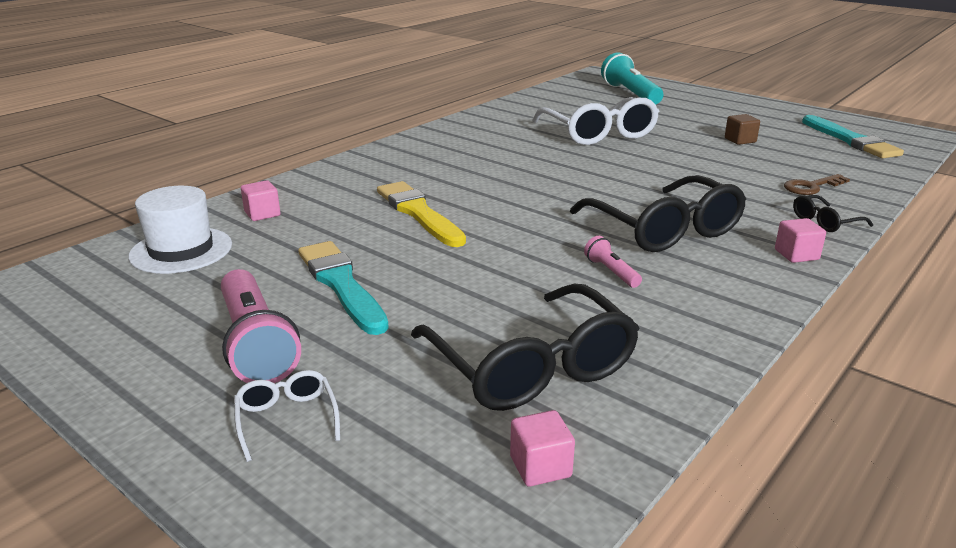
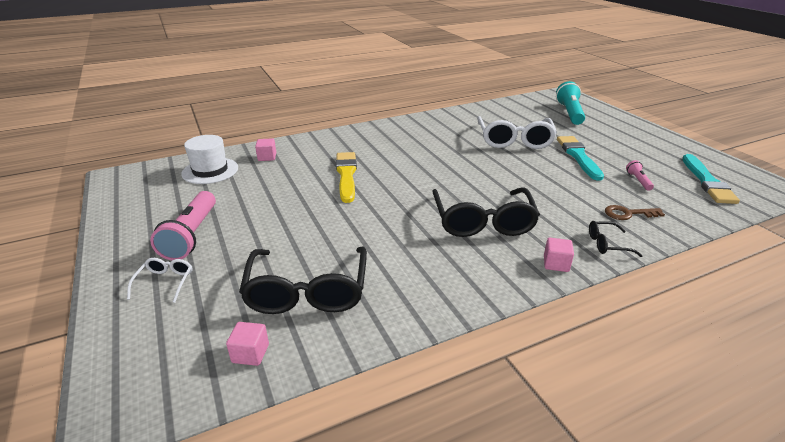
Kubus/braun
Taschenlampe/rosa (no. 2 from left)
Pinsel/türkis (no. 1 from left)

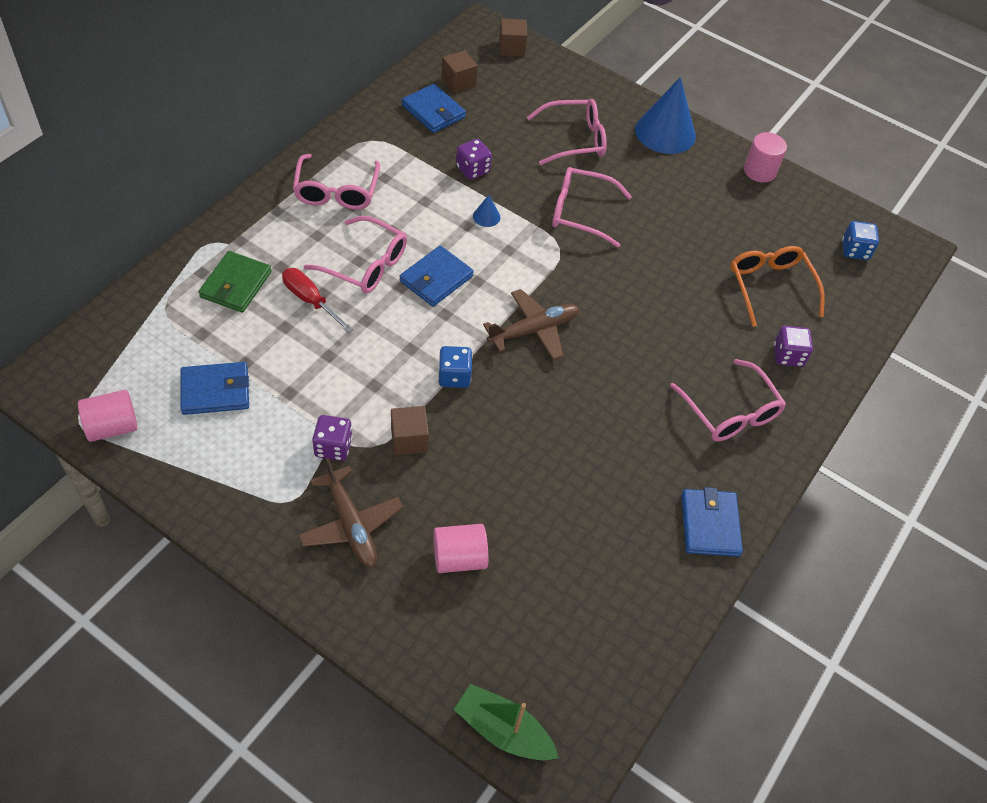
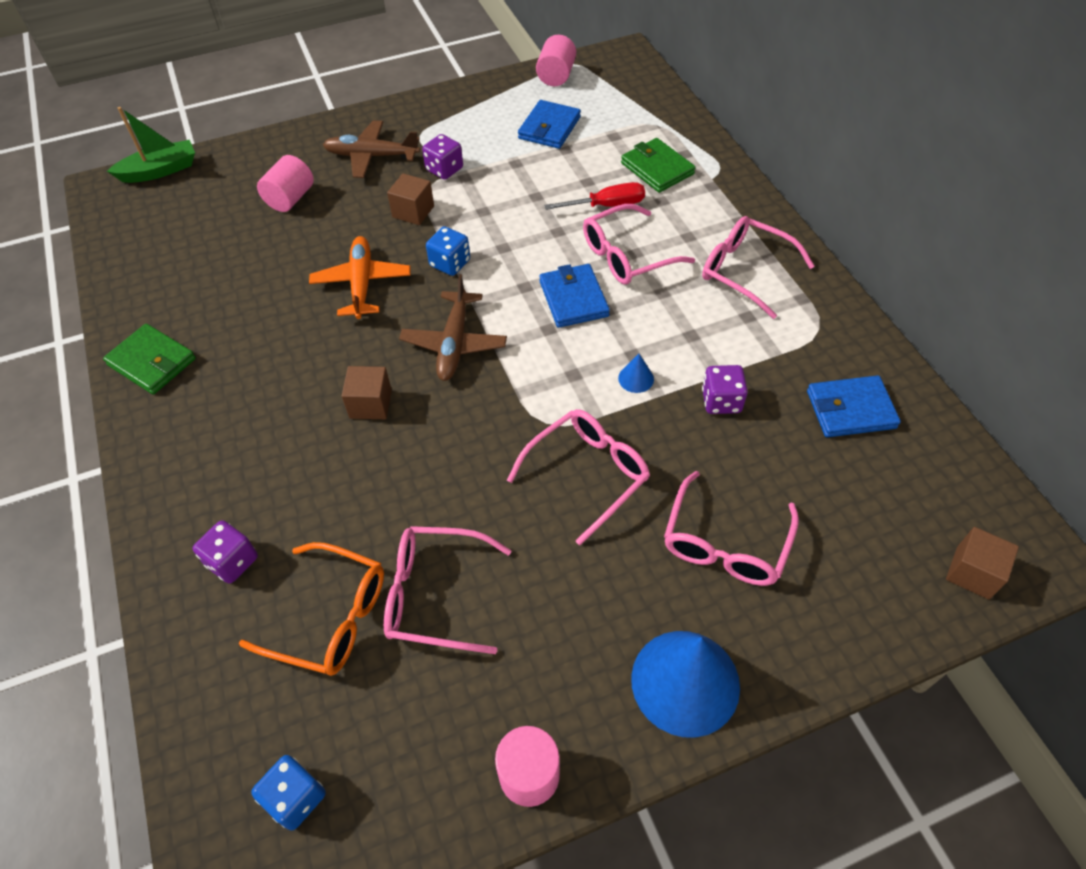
Kubus/braun (no. 1 from left)
Brille/rosa (no. 1 from left)
Geldbörse/grün (no. 1 from left)
Flugzeug/orange

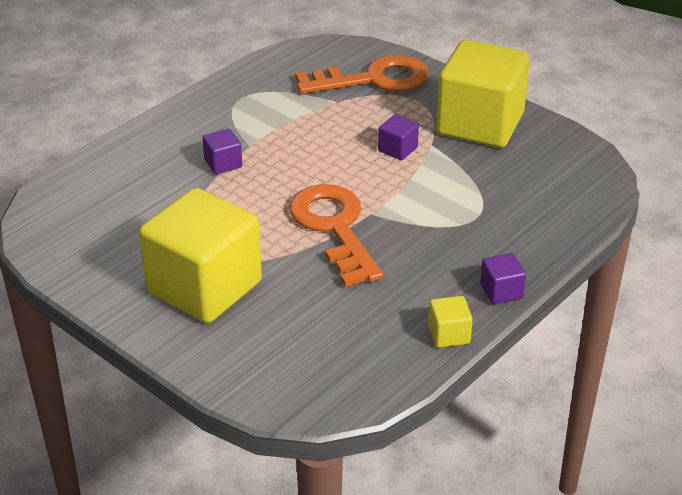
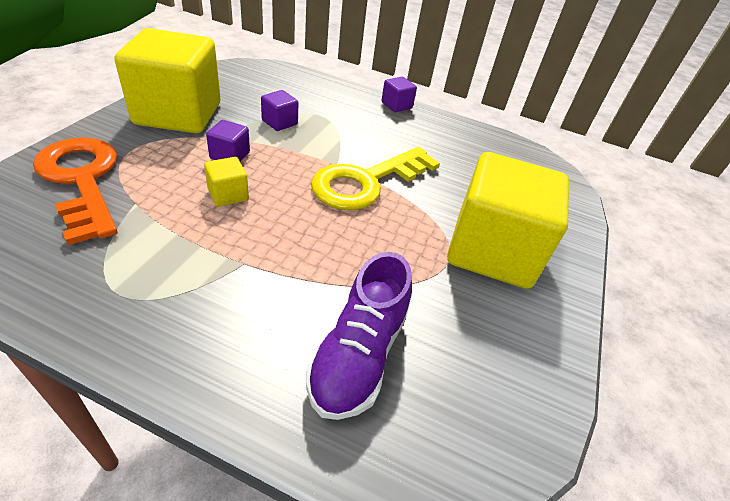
Kubus/lila (no. 2 from left)
Schlüssel/gelb
Kubus/gelb (no. 2 from left)
Schuh/lila

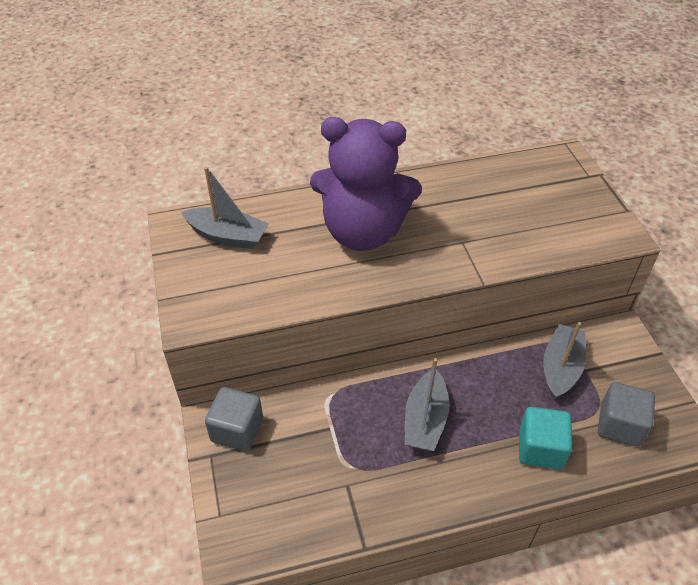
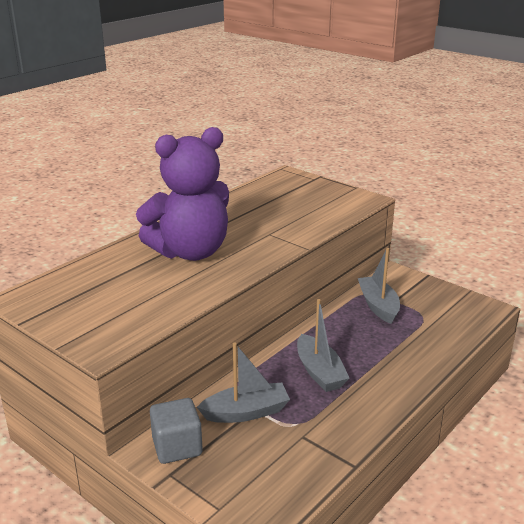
Boot/grau (no. 1 from left)
Kubus/grau (no. 2 from left in the first image)
Kubus/türkis

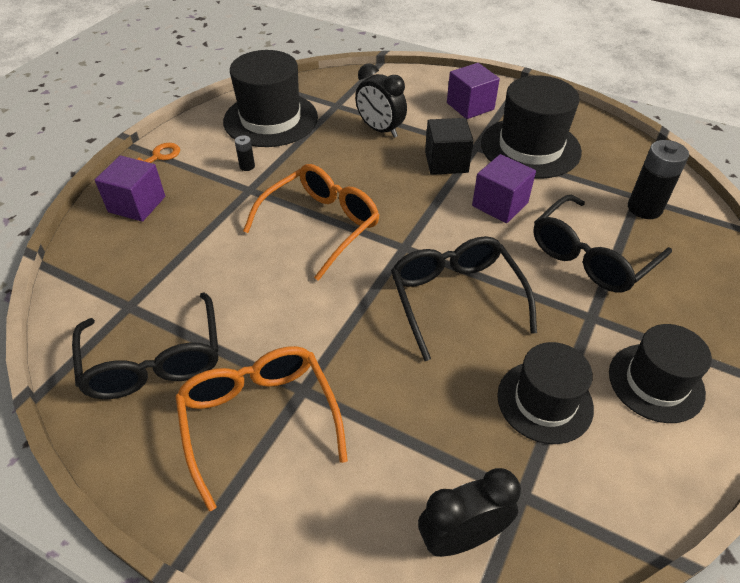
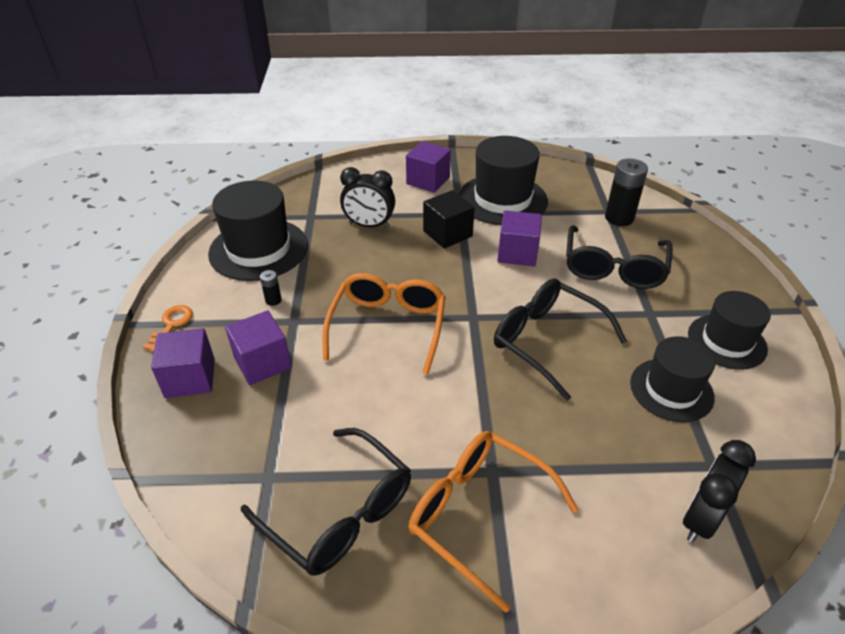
Kubus/lila (no. 2 from left)

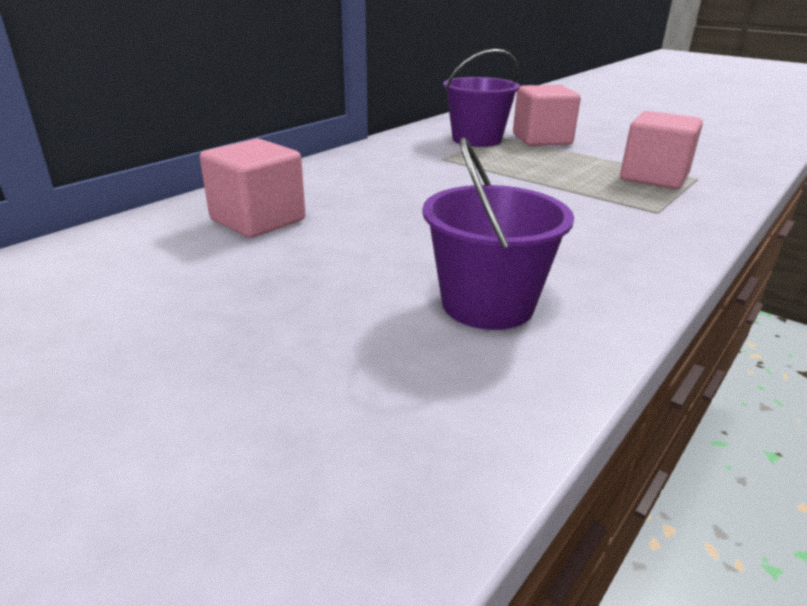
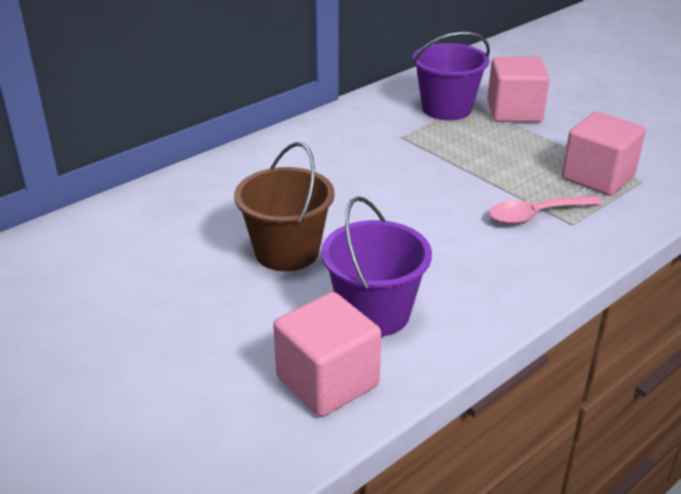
Kubus/rosa (no. 1 from left)
Eimer/braun
Löffel/rosa

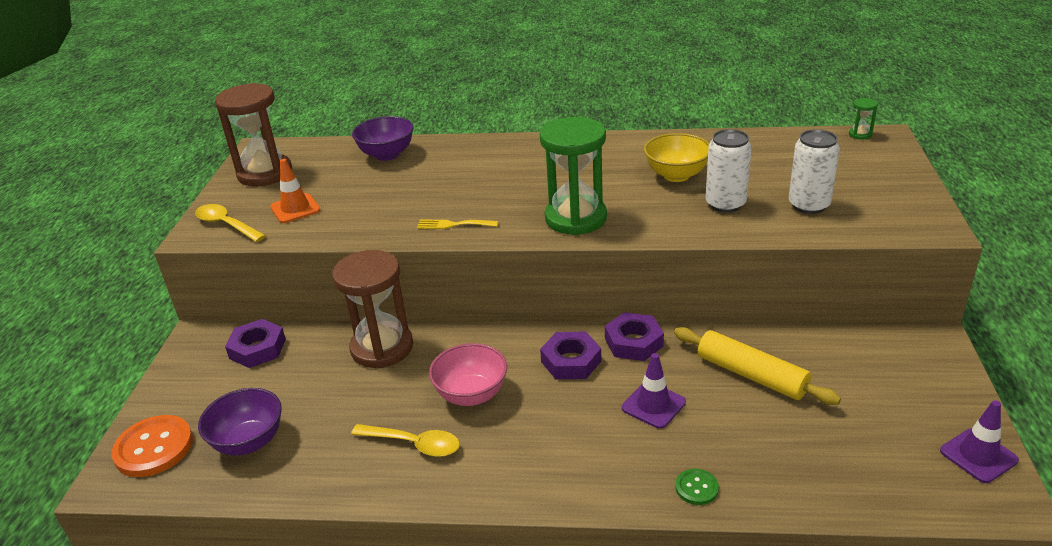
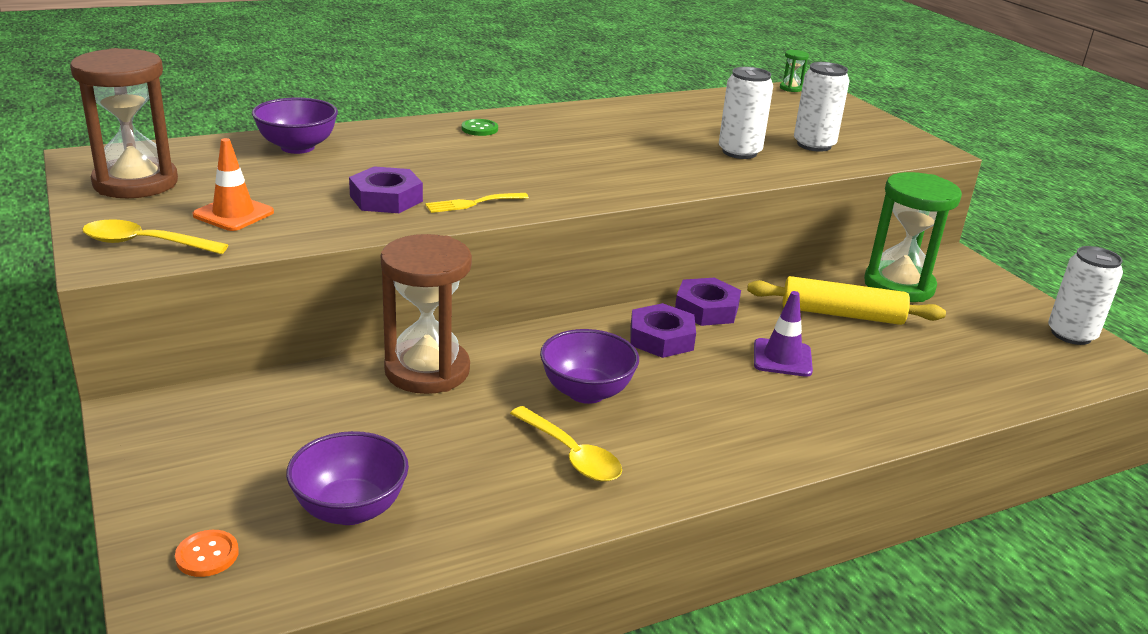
Sanduhr/grün (no. 2 from left)
Schüssel/gelb
Sechskantmutter/lila (no. 1 from left)
Schüssel/lila (no. 3 from left)
Dose/weiß (no. 3 from left)
Knopf/orange
Löffel/gelb (no. 2 from left)
Knopf/grün

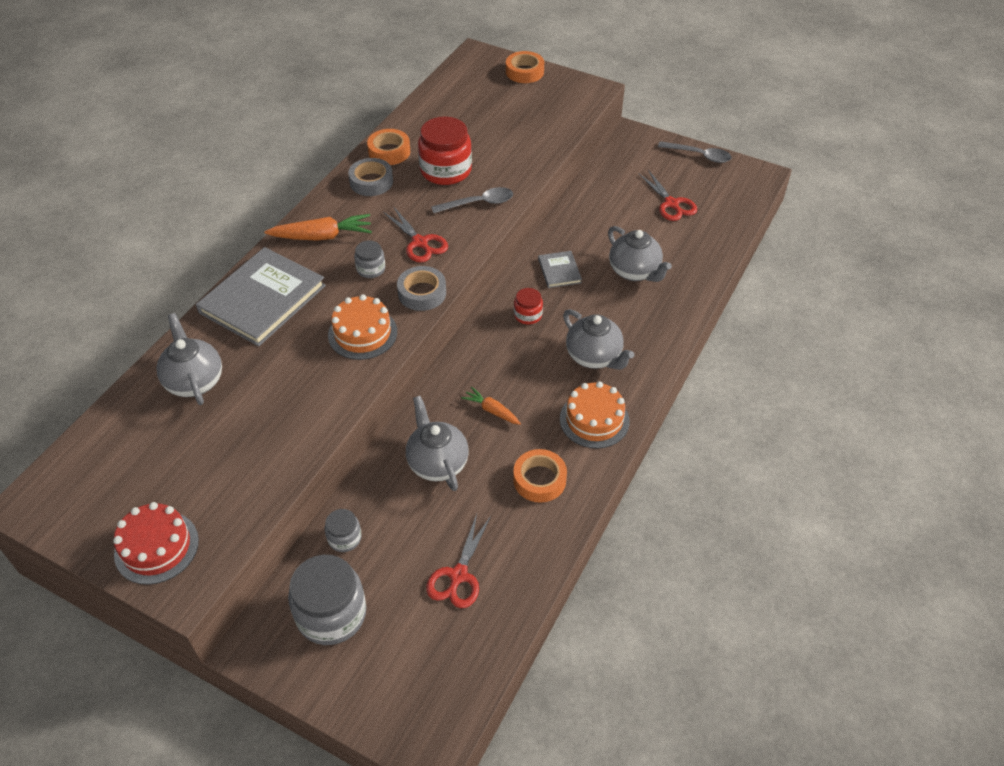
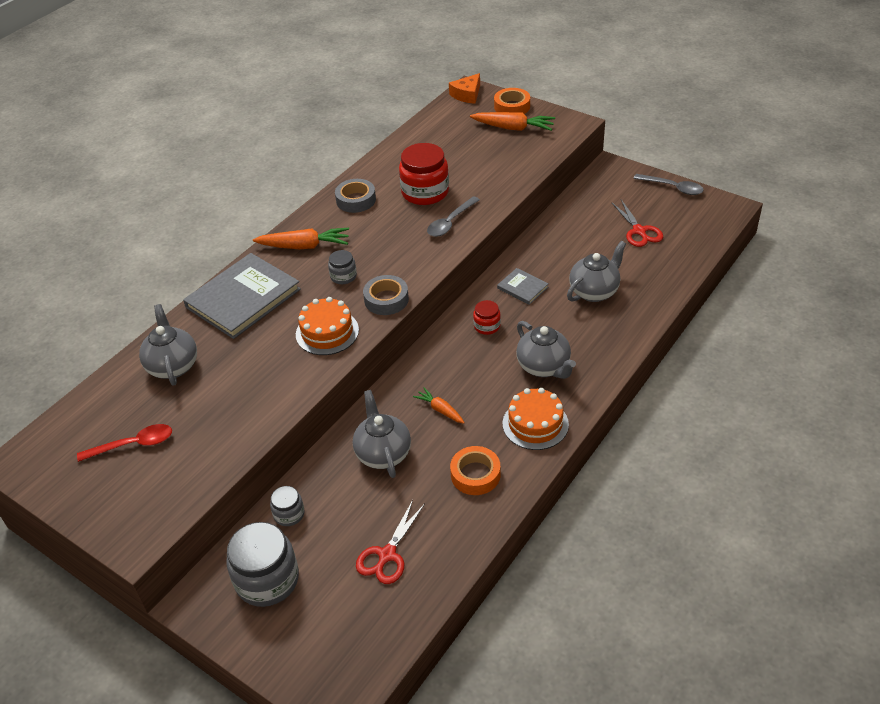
Klebeband/orange (no. 1 from left in the first image)
Löffel/grau (no. 1 from left)
Schere/rot (no. 1 from left in the first image)
Teekanne/grau (no. 4 from left)
Buch/grau (no. 2 from left)
Kuchen/rot
Käse/orange
Karotte/orange (no. 3 from left)
Löffel/rot

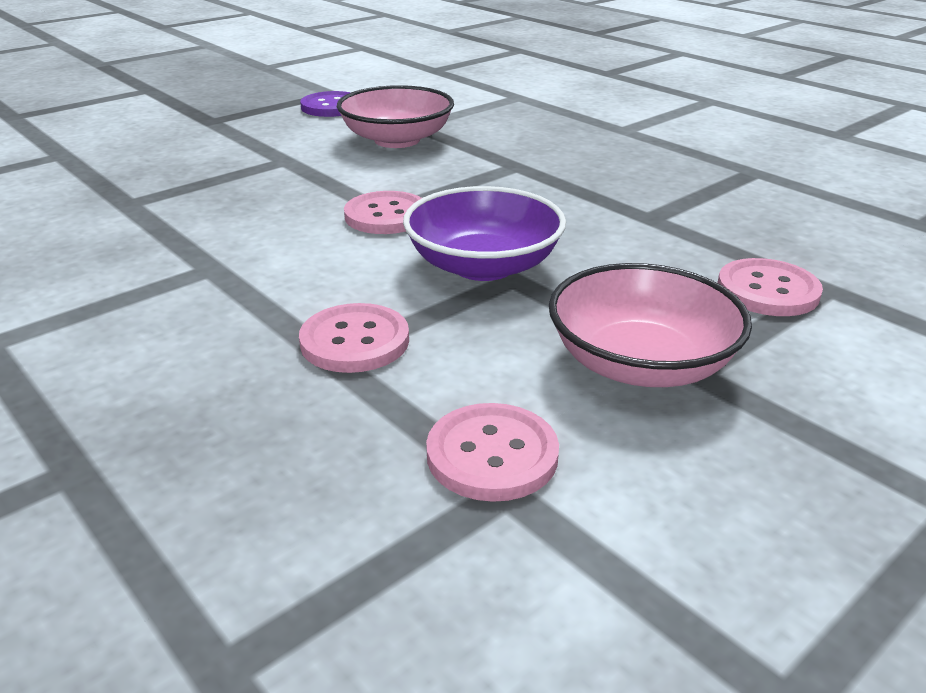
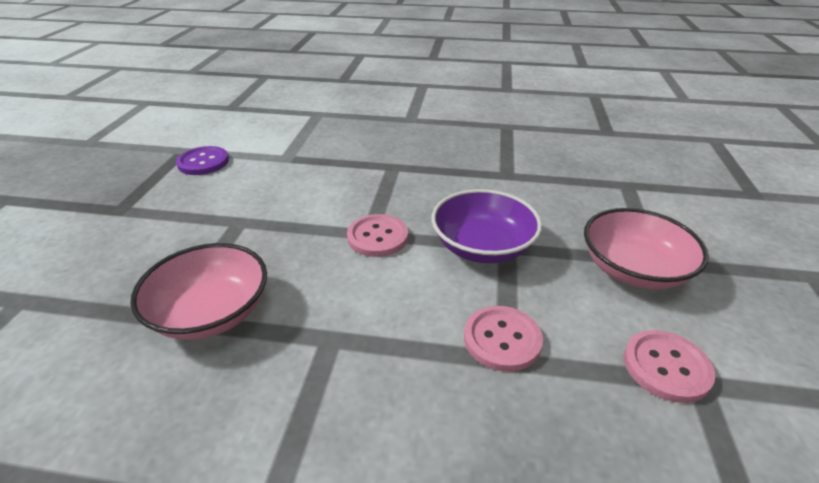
Schüssel/rosa (no. 1 from left)
Knopf/rosa (no. 4 from left in the first image)

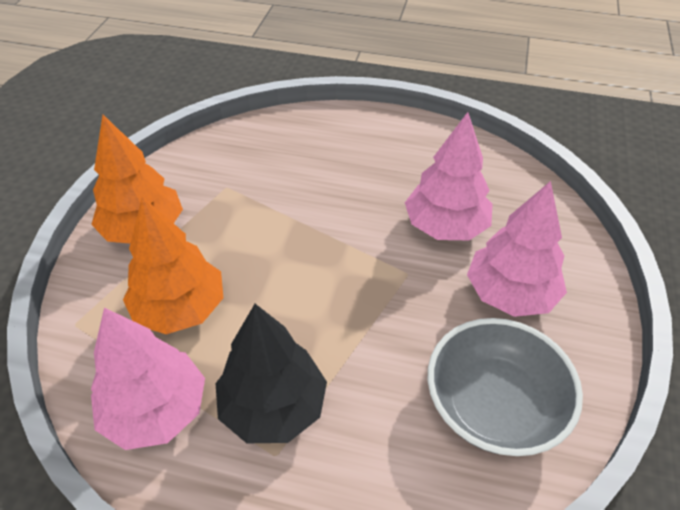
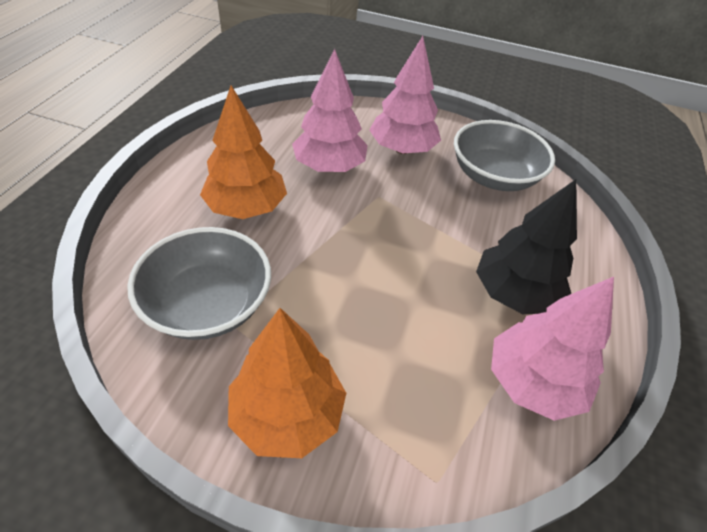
Baum/orange (no. 1 from left)
Schüssel/grau (no. 1 from left)

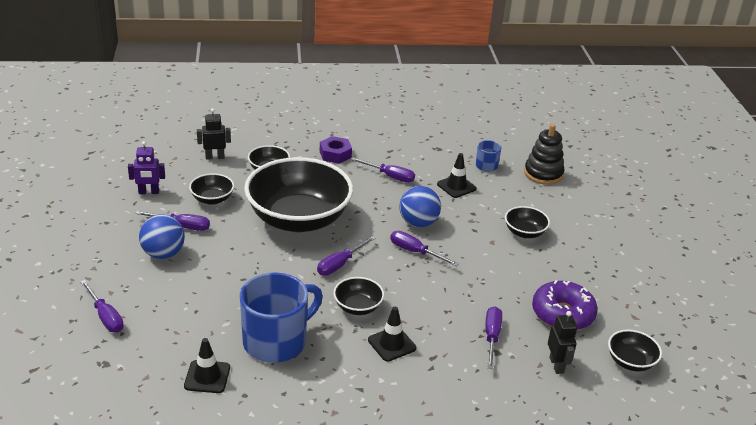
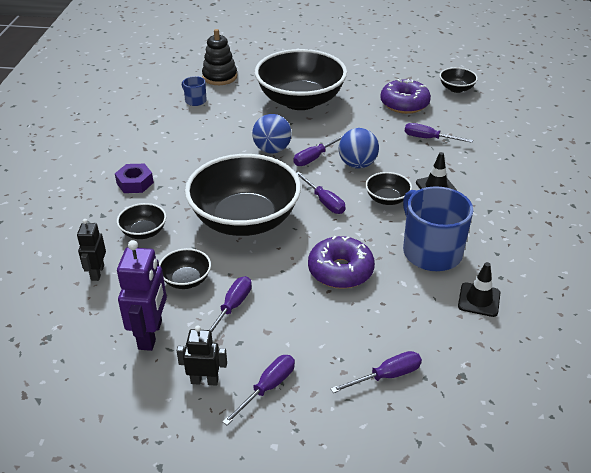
Roboter/lila
Leitkegel/schwarz (no. 3 from left in the first image)
Schraubenzieher/lila (no. 2 from left)
Schüssel/schwarz (no. 4 from left)
Ball/blau (no. 2 from left)
Roboter/schwarz (no. 2 from left)
Donut/lila (no. 1 from left)

